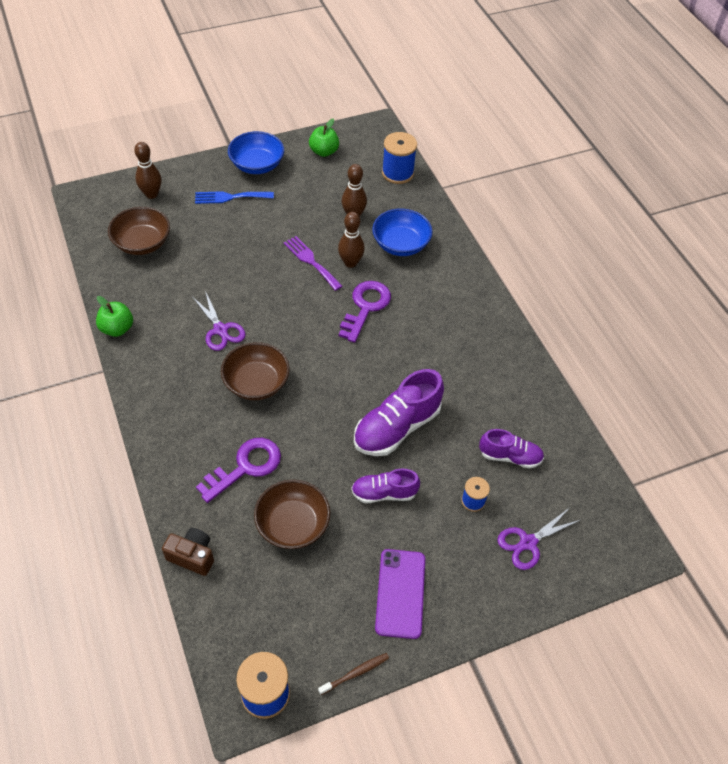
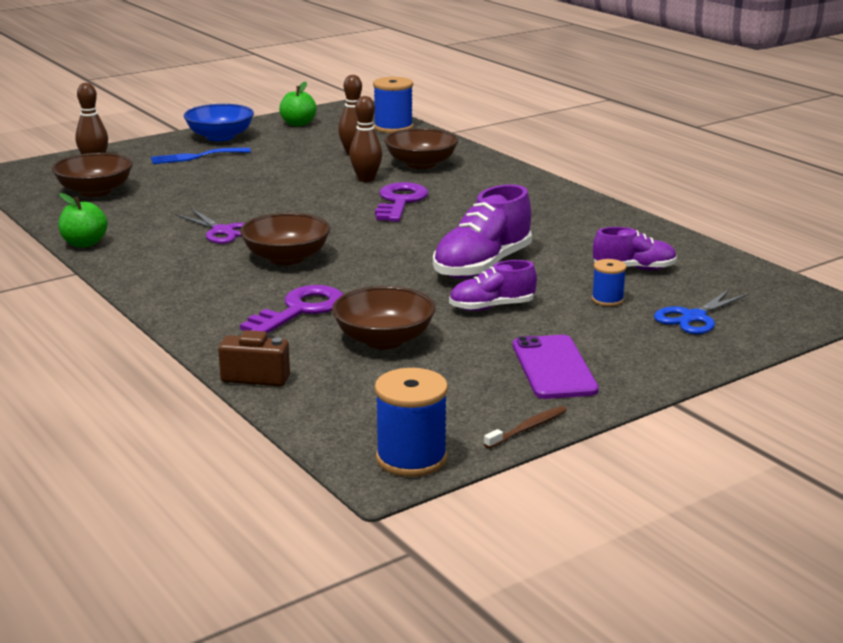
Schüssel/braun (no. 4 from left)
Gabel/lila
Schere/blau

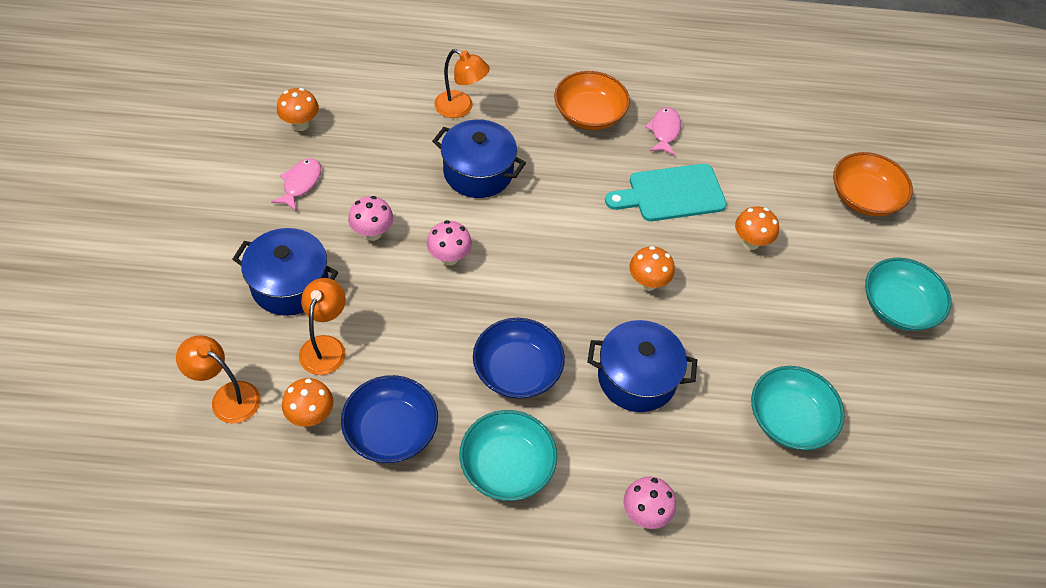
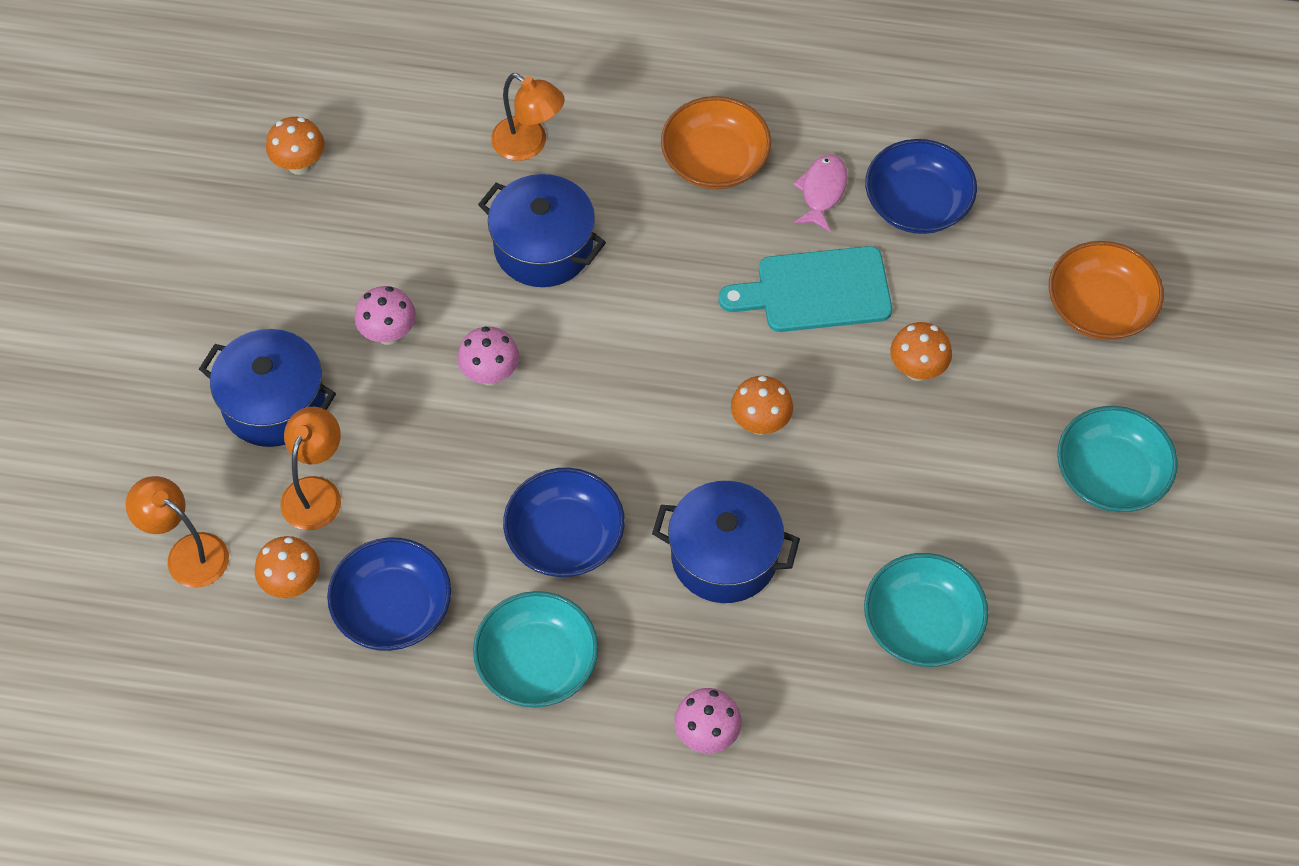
Fisch/rosa (no. 1 from left in the first image)
Schüssel/blau (no. 3 from left)

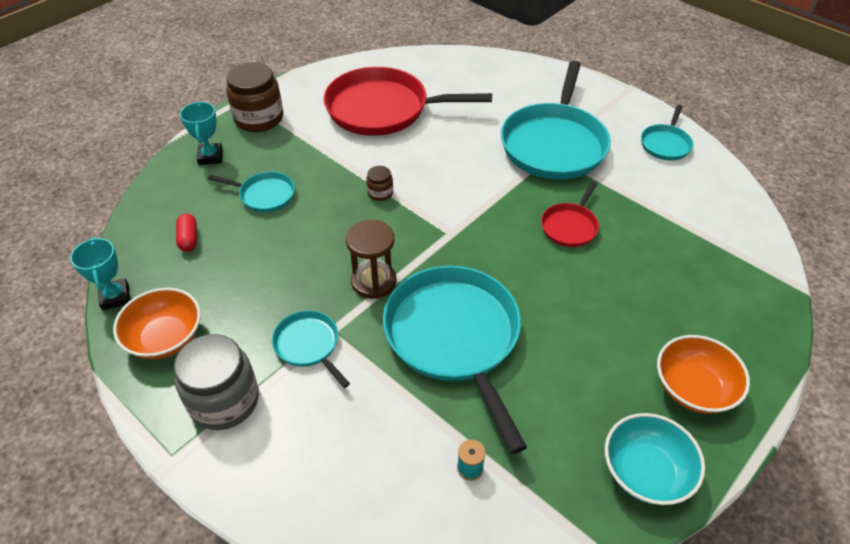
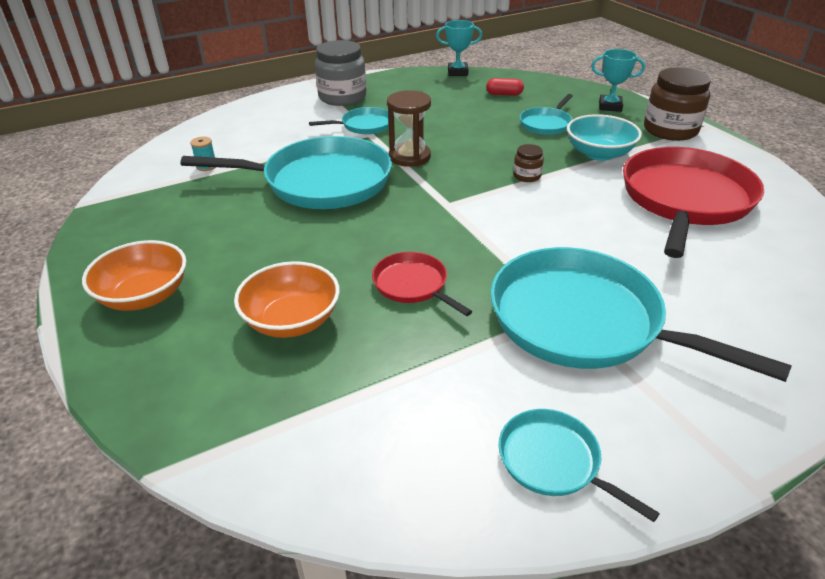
Schüssel/orange (no. 2 from left)
Schüssel/türkis

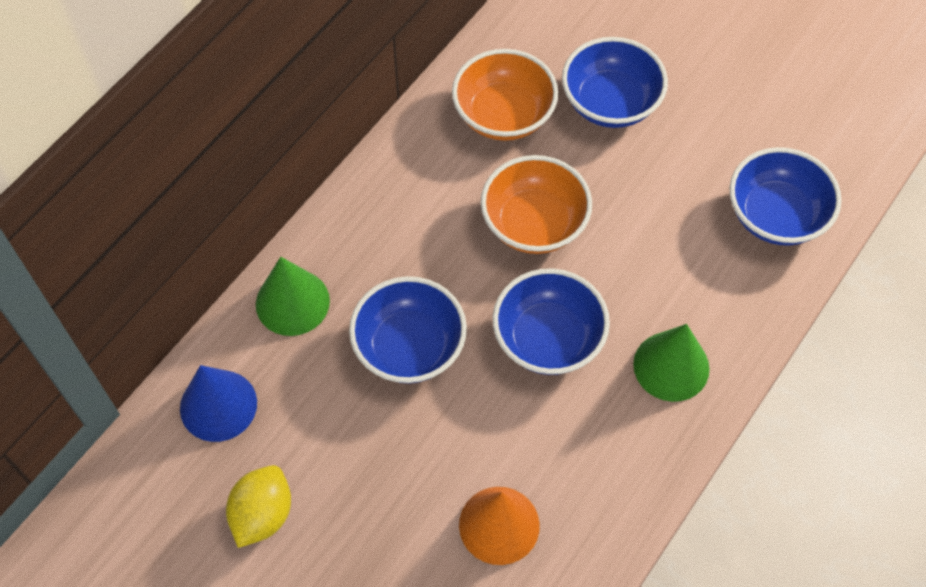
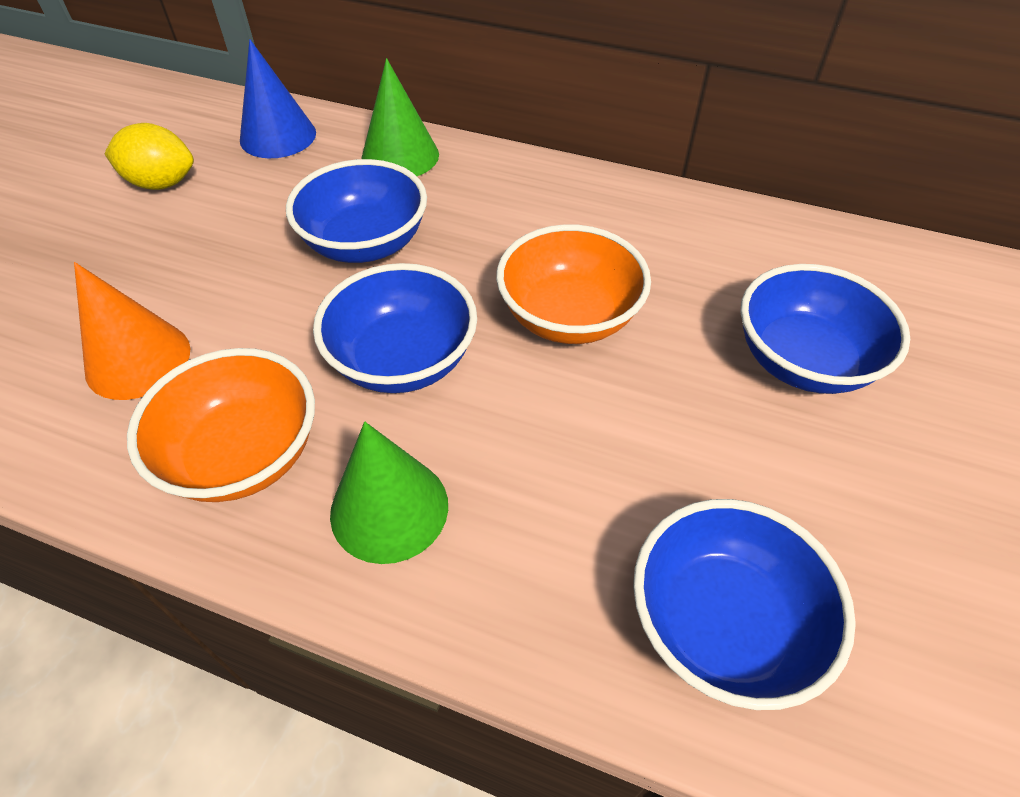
Schüssel/orange (no. 1 from left)

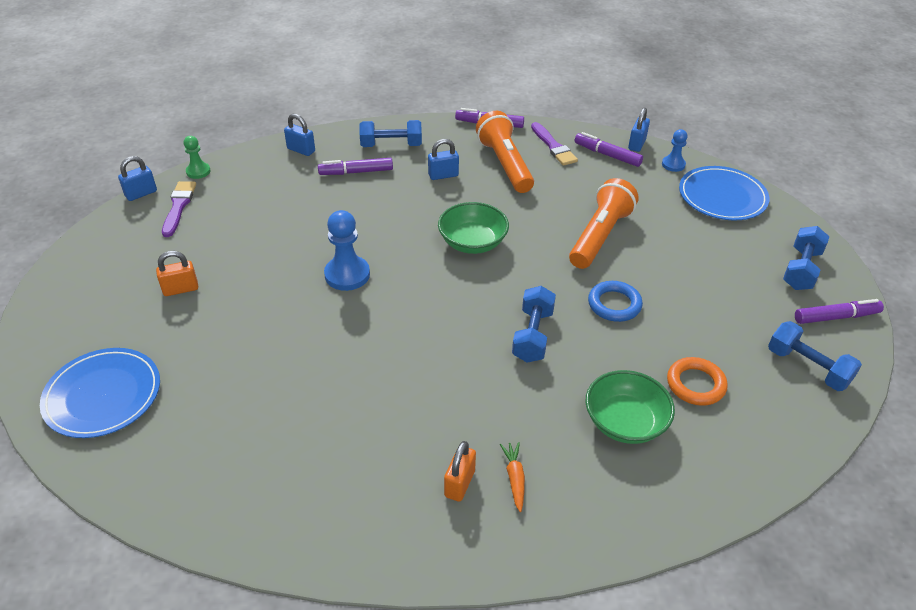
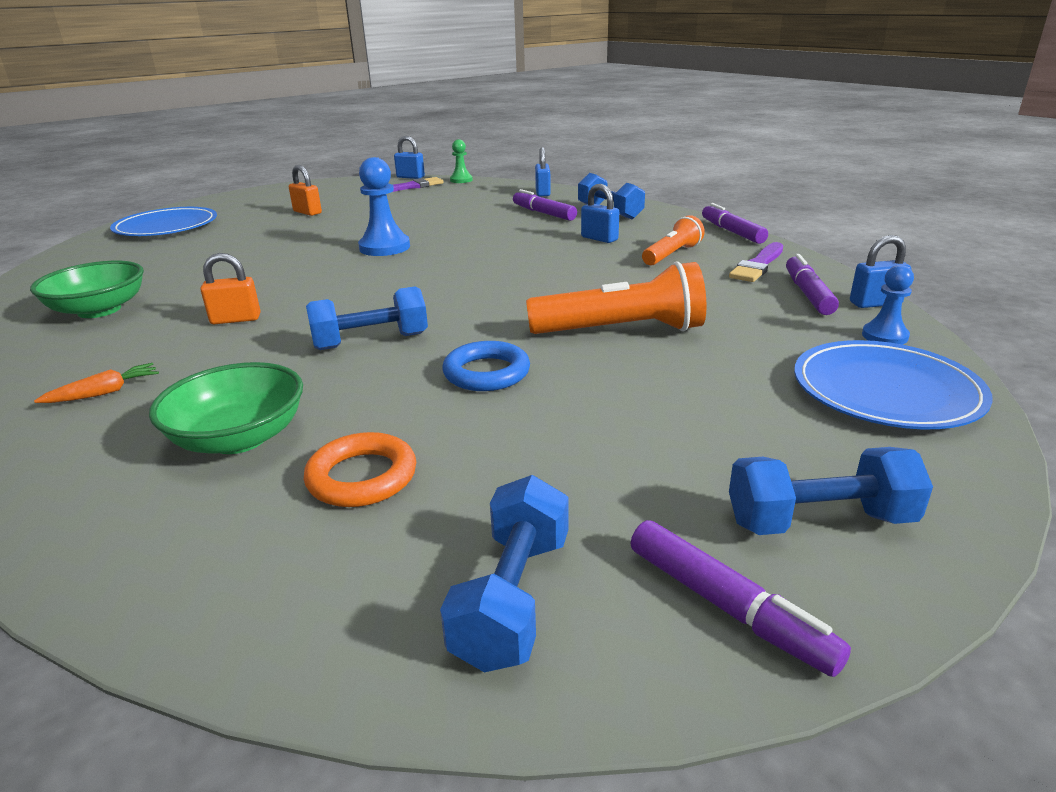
Taschenlampe/orange (no. 2 from left)
Schüssel/grün (no. 1 from left)
Vorhängeschloss/orange (no. 1 from left)

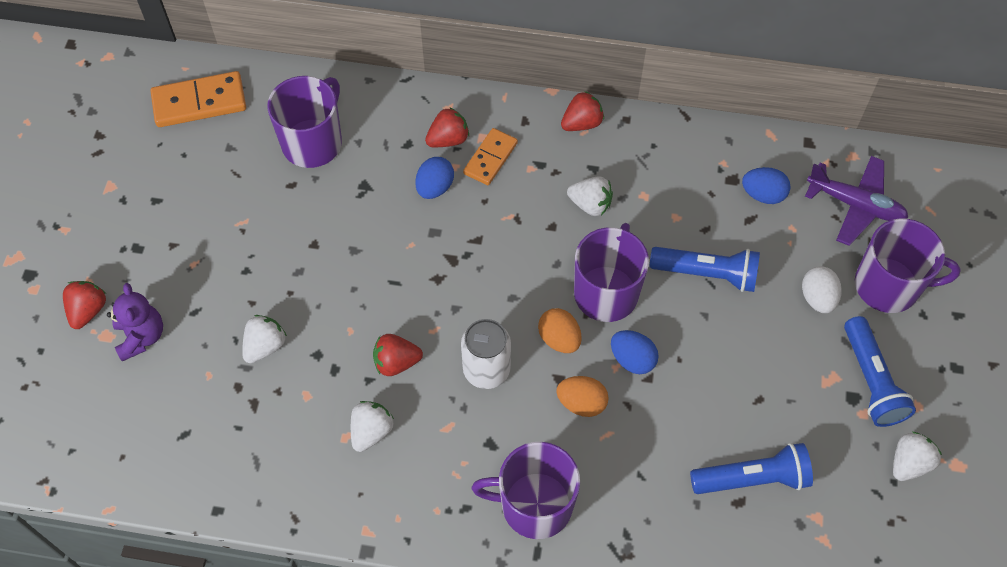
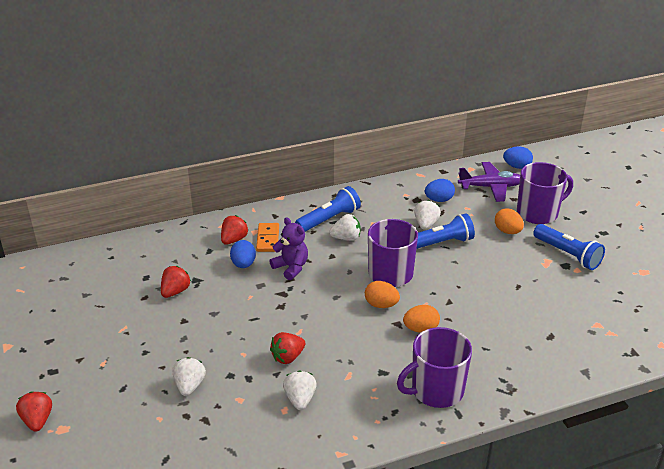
Dominostein/orange (no. 1 from left in the first image)
Tasse/lila (no. 1 from left in the first image)
Erdbeere/rot (no. 2 from left)
Ei/orange (no. 3 from left)
Teddybär/lila
Dose/weiß
Ei/blau (no. 3 from left)
Erdbeere/weiß (no. 4 from left)
Taschenlampe/blau (no. 1 from left)

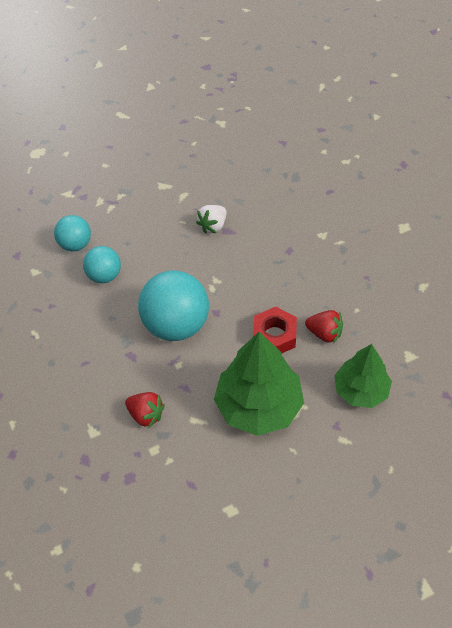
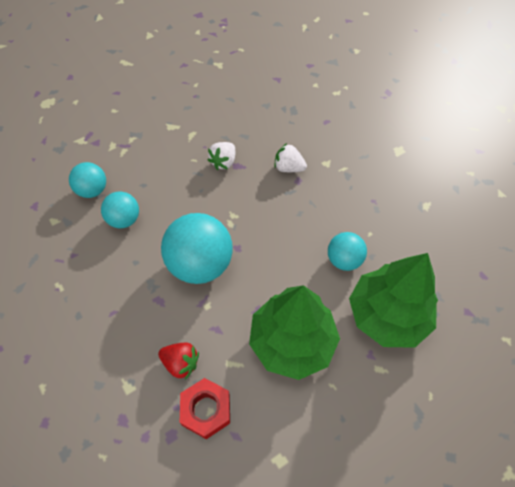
Sechskantmutter/rot
Ball/türkis (no. 4 from left)
Baum/grün (no. 2 from left)
Erdbeere/weiß (no. 2 from left)

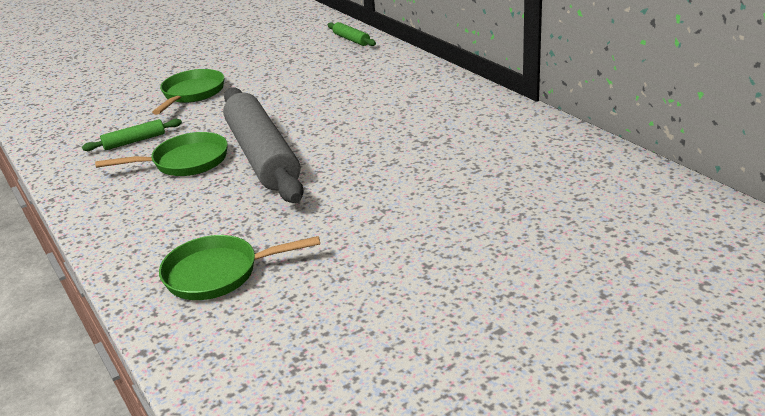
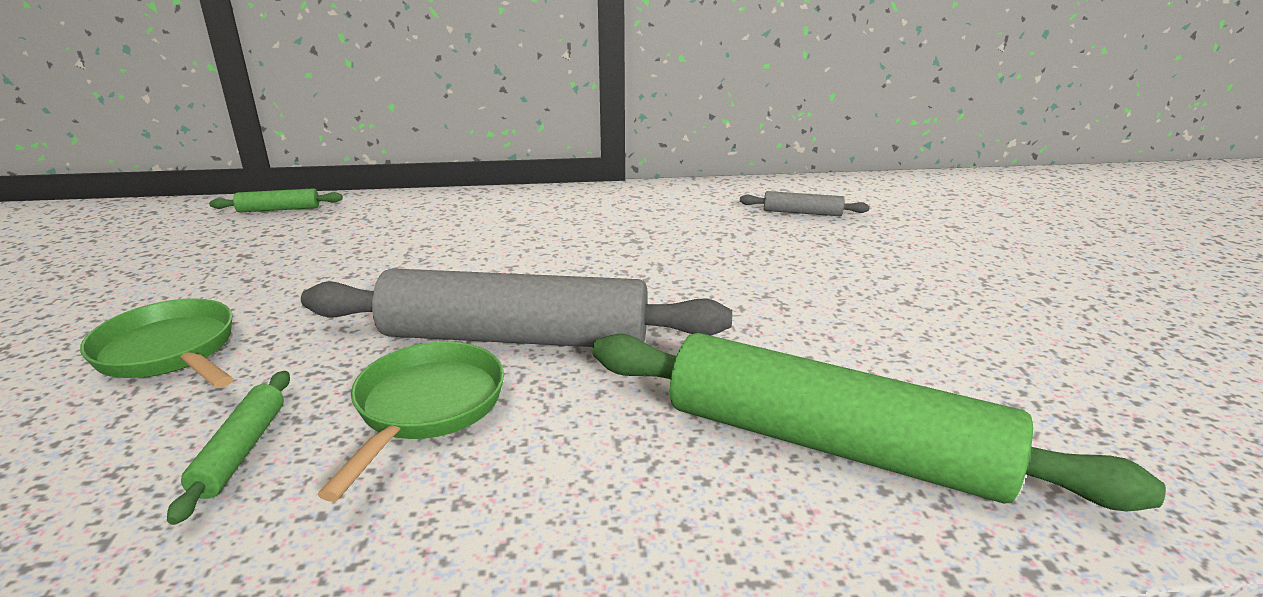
Nudelholz/grün (no. 3 from left)
Nudelholz/grau (no. 2 from left)

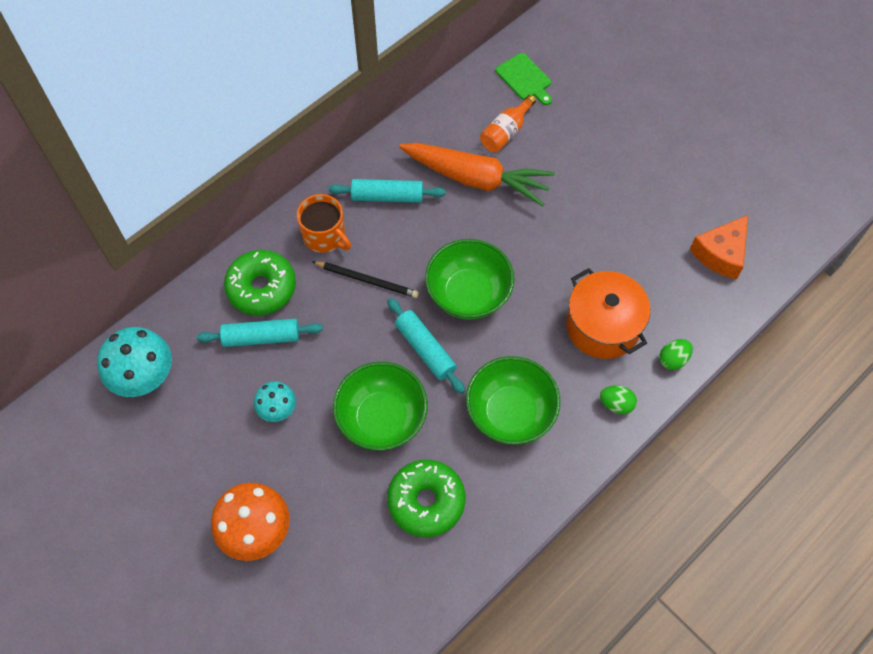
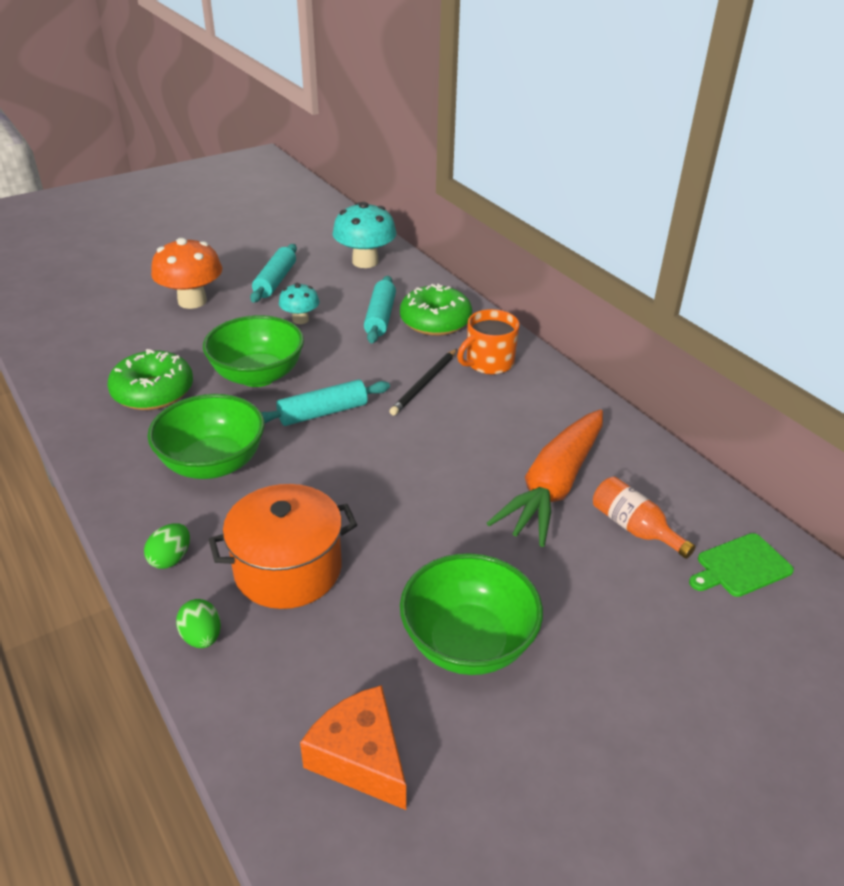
Nudelholz/türkis (no. 1 from left)
Schüssel/grün (no. 3 from left)

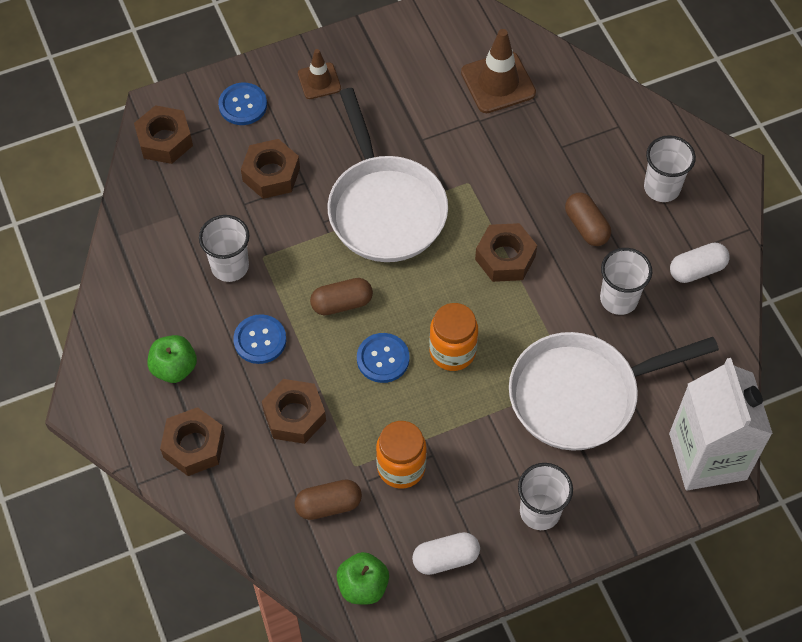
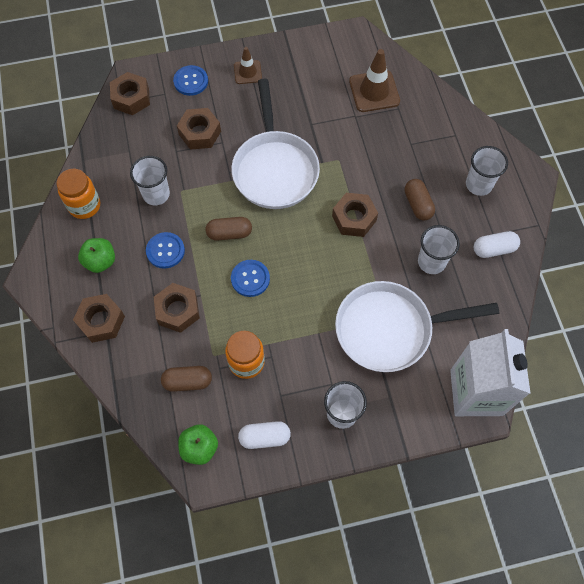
Einmachglas/orange (no. 1 from left)

